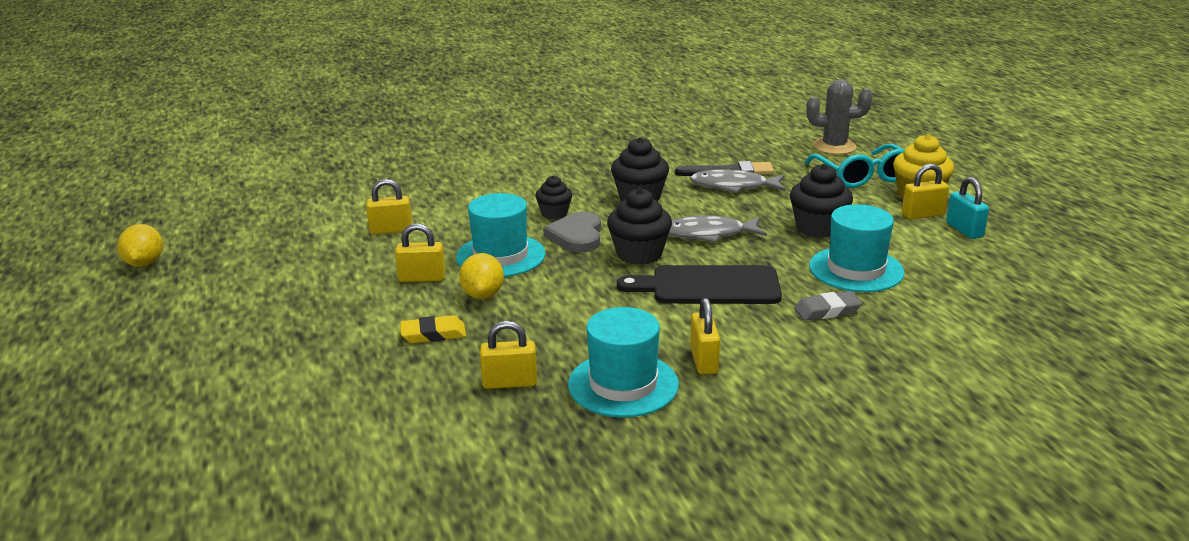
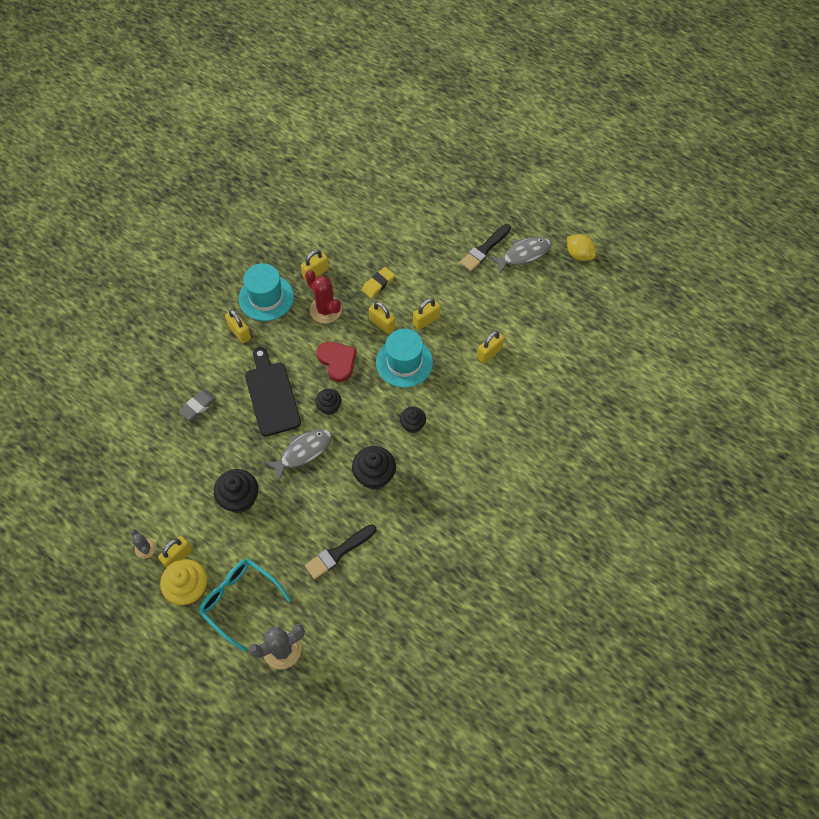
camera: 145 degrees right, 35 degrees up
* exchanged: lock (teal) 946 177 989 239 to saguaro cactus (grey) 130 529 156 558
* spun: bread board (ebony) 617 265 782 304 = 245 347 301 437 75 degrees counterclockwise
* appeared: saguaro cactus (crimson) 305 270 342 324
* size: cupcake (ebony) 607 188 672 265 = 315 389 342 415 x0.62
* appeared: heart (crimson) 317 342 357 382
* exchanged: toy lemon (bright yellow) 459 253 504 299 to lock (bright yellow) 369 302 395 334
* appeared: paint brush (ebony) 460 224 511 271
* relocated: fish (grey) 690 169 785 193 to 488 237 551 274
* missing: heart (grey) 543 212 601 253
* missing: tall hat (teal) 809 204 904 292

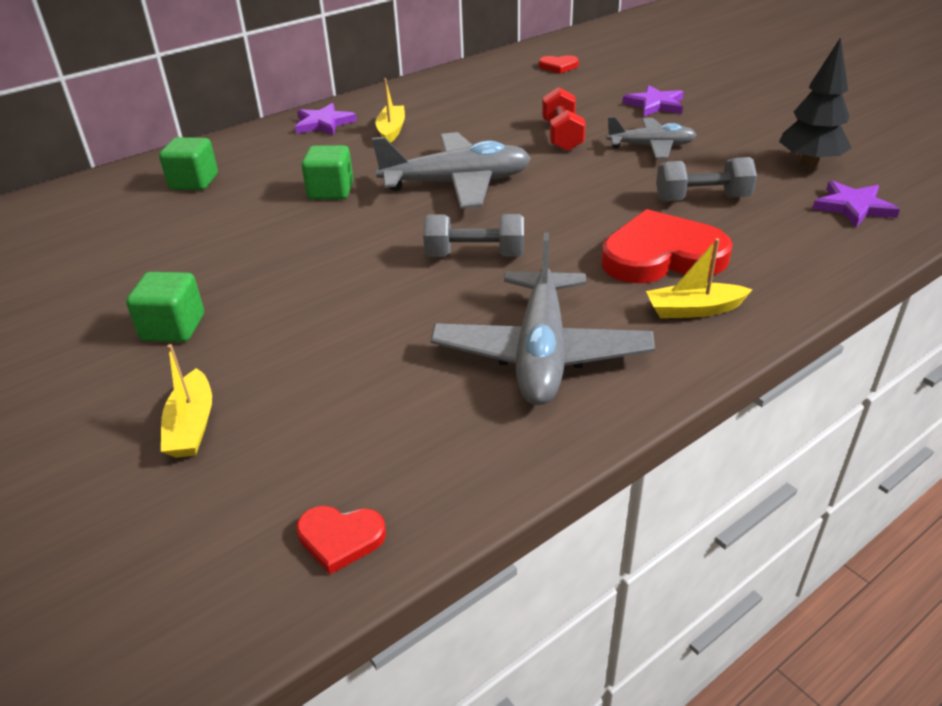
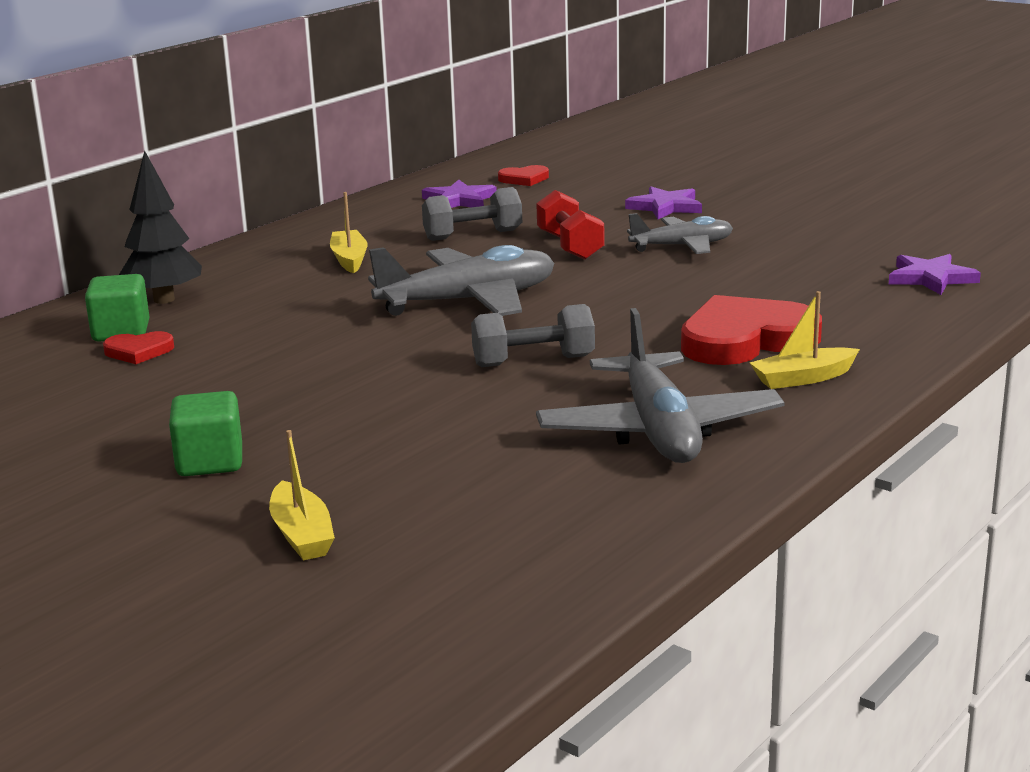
camera: 15 degrees left, 15 degrees down
* relocated: heart (crimson) 296 506 386 574 to 103 331 174 364
* relocated: tree (ebony) 779 37 852 167 to 119 151 202 304
* relocated: star (purple) 295 103 357 136 to 422 179 497 208
* relocated: dumbbell (grey) 656 157 757 201 to 422 187 522 241
* missing: solid cube (emerald) 301 145 353 200

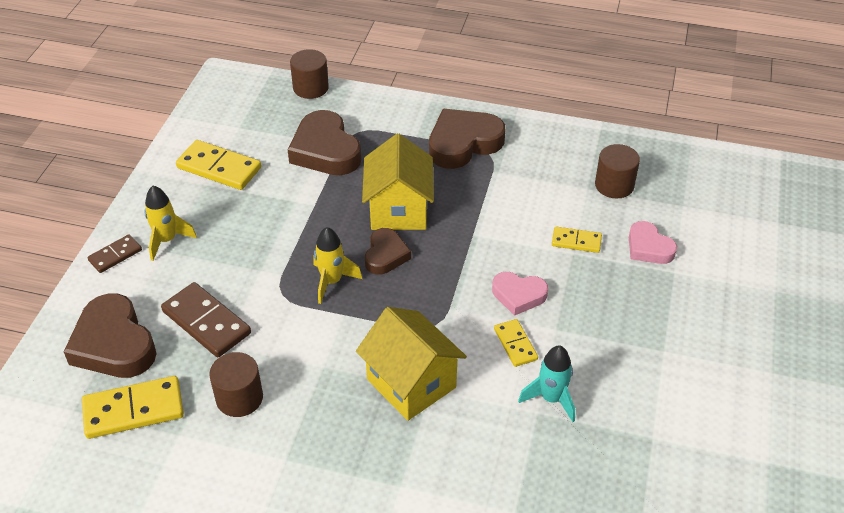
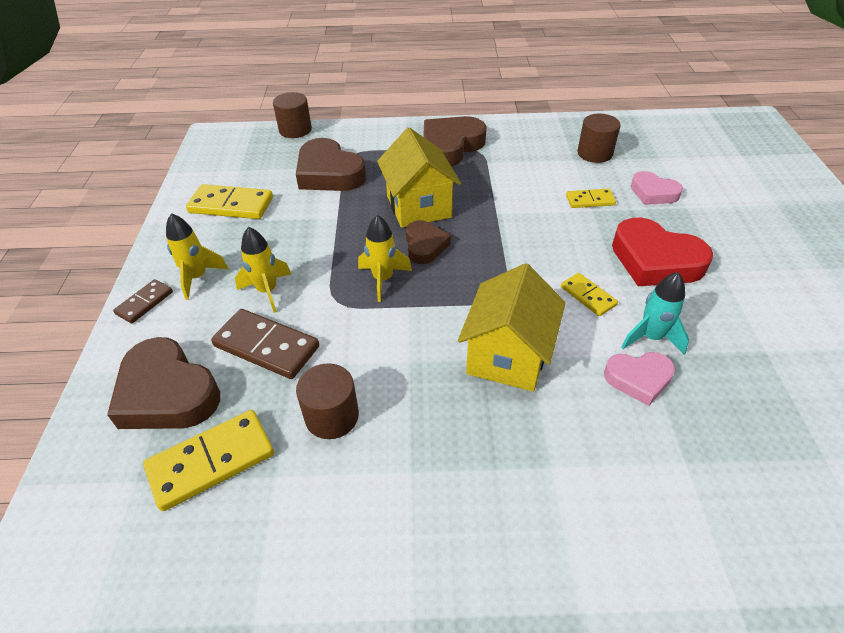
camera: 15 degrees left, 0 degrees up
* appeared: rocket (bright yellow) 235 227 292 313
* spun: cottage (bright yellow) 356 307 467 421 = 458 263 566 392 75 degrees clockwise
* relocated: heart (pink) 492 272 548 316 to 604 352 675 406
* appeared: heart (crimson) 612 218 713 286

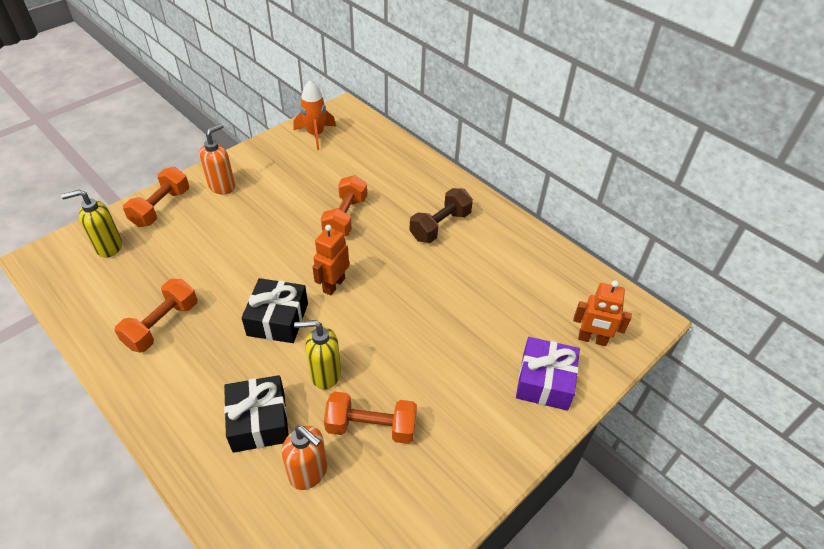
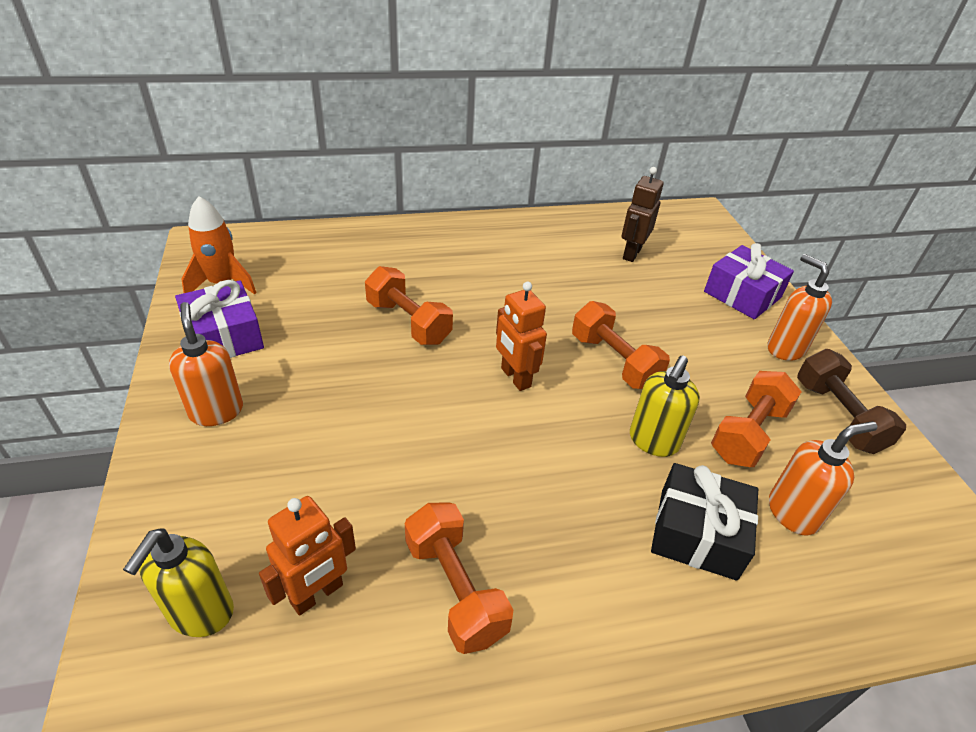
camera: 60 degrees left, 5 degrees down
* appeared: gift (purple) 175 280 264 358
* relocated: robot (orange) 573 280 632 346 to 259 496 356 616
* relocated: dumbbell (orange) 123 167 189 227 to 572 301 670 389
* appeared: robot (dark brown) 622 167 664 262
* appeared: soap pump (orange) 767 254 832 361
* relocated: dumbbell (dark brown) 409 188 473 243 to 797 349 906 454
* missing: gift (ebony) 241 278 308 343

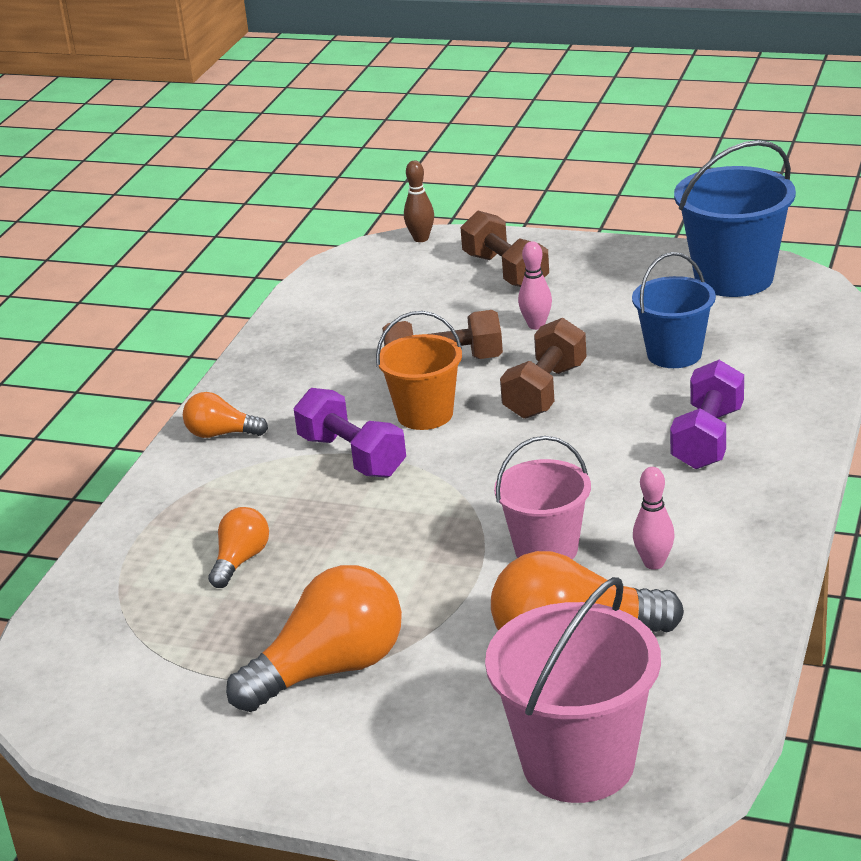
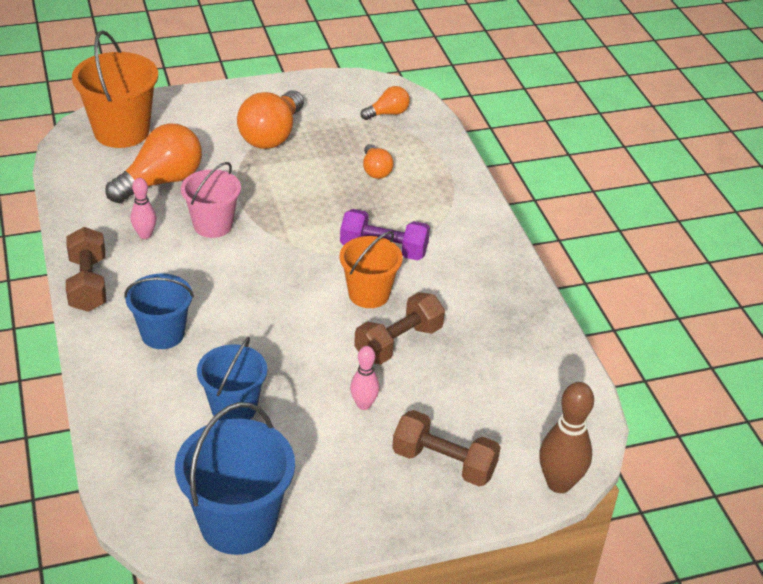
camera: 140 degrees right, 10 degrees up
* relocated: dumbbell (dark brown) 500 318 587 419 to 66 227 106 312
* colour: sand bucket (pink) 485 577 661 803 to sand bucket (orange) 72 30 158 148
* exchanged: dumbbell (purple) 670 360 744 469 to sand bucket (royal blue) 124 273 194 349
* relocated: lightbulb (orange) 183 392 268 438 to 361 86 410 120
* size: tenpin (dark brown) 404 161 434 242 = 539 382 594 493 x1.68

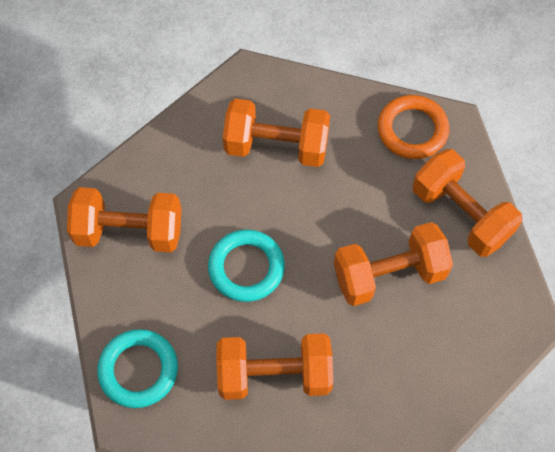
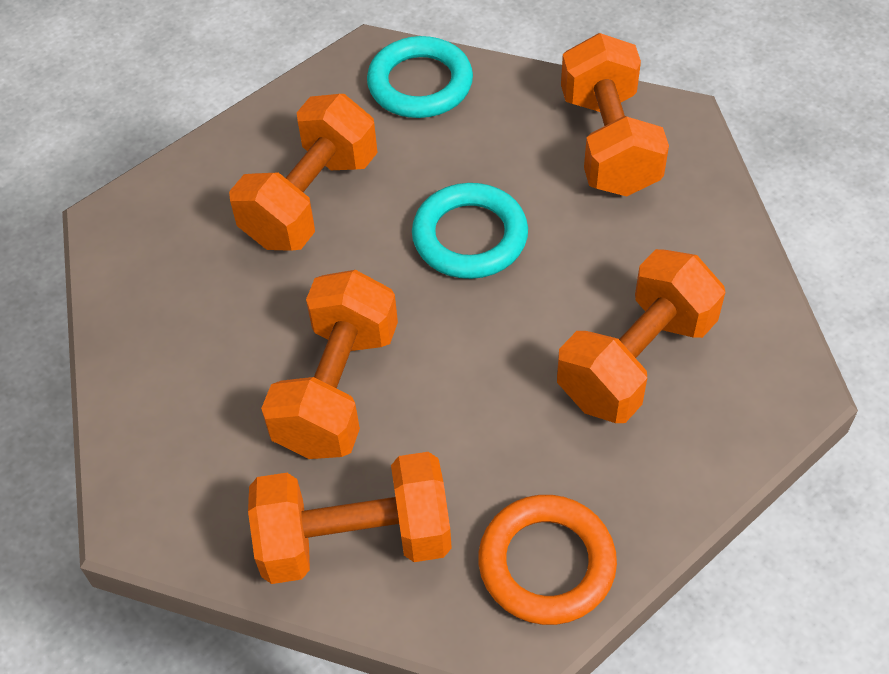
camera: 125 degrees right, 10 degrees down
* spun: dumbbell (orange) 67 187 182 252 = 561 33 669 197 45 degrees counterclockwise

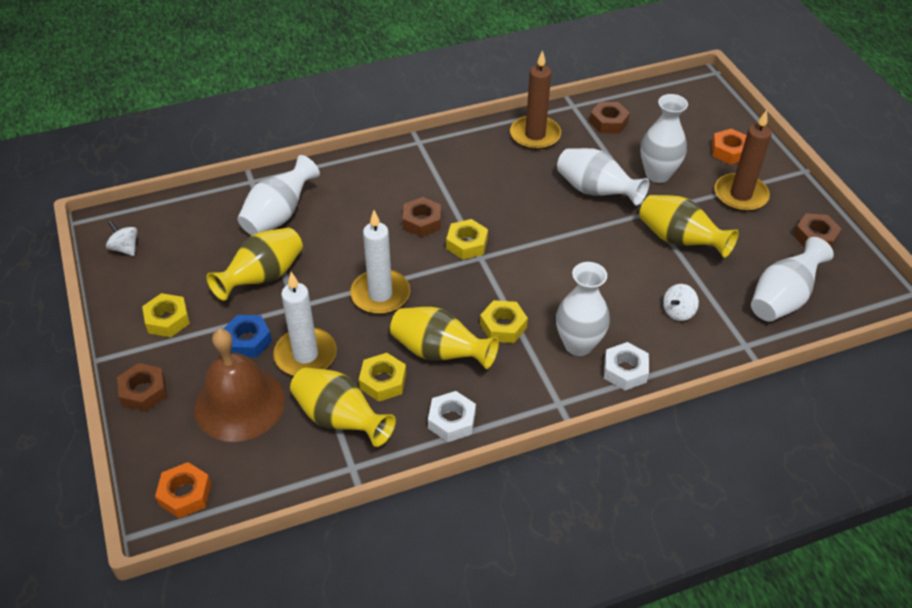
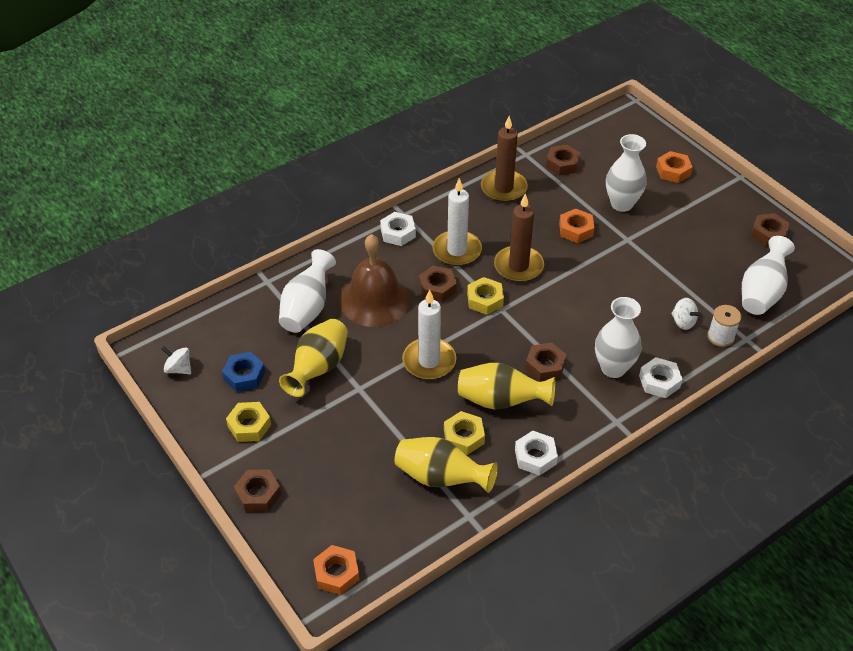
camera: 15 degrees left, 0 degrees up
* relocated: hexagon nut (royal blue) 224 315 272 357 to 222 352 265 392
* relocated: bell (dark brown) 194 329 285 442 to 340 234 410 327
* appeared: hexagon nut (white) 380 212 416 246
* relocated: candle (white) 273 272 337 376 to 433 178 482 266
* relocated: candle (dark brown) 715 110 772 212 to 494 193 544 282
* colour: hexagon nut (bright yellow) 480 300 528 343 to hexagon nut (dark brown) 525 343 567 382
* exchanged: flower vase (white) 557 148 649 206 to hexagon nut (orange) 559 209 594 243
* spun: whirligig (white) 663 284 699 321 = 671 298 701 330 75 degrees counterclockwise
* appeared: bobbin (white) 707 305 742 347
* missing: flower vase (bright yellow) 639 195 739 258

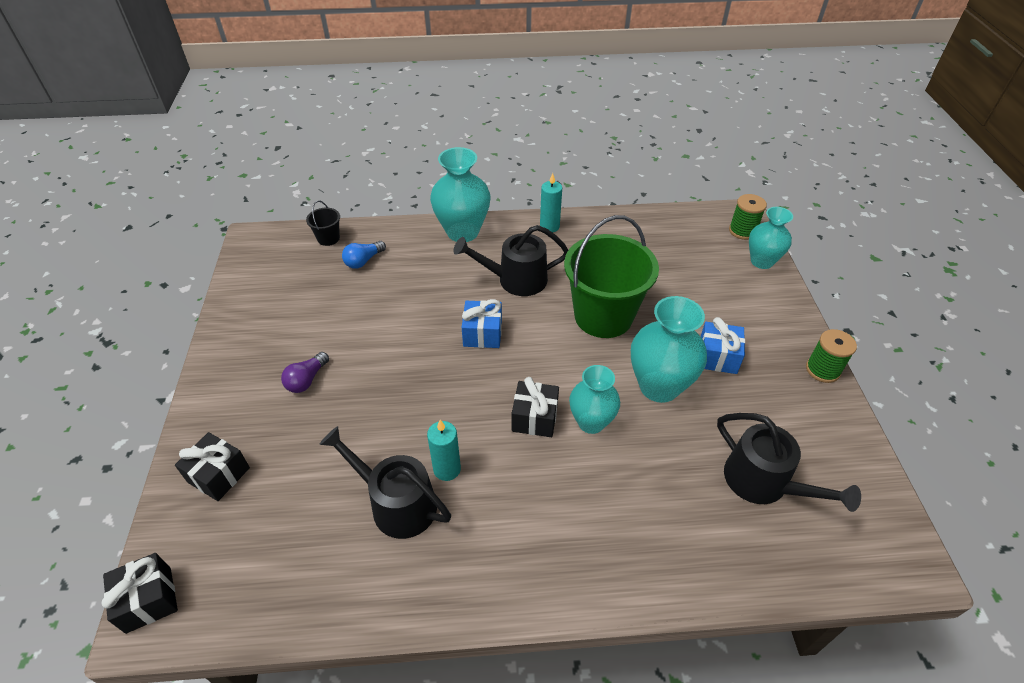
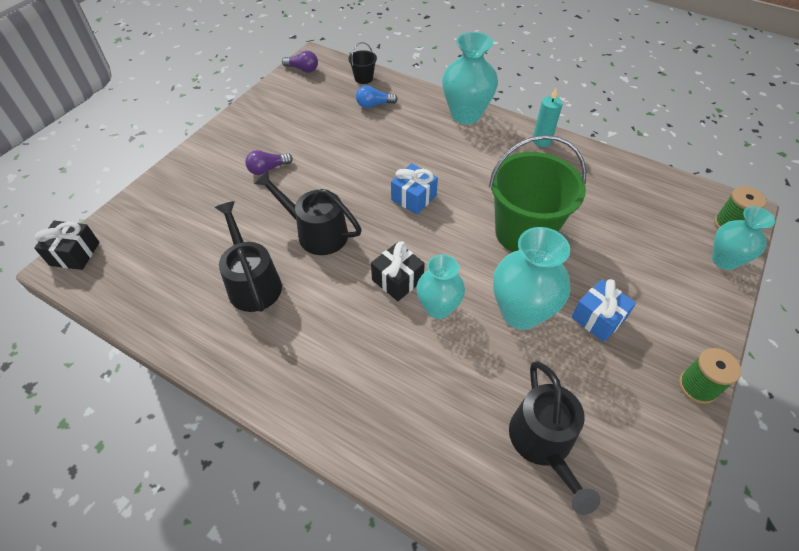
camera: 35 degrees right, 5 degrees up
* relocated: watering pot (ebony) 453 225 568 296 to 254 170 362 255
* appeared: lightbulb (purple) 282 51 318 73
* missing: gift (ebony) 175 432 250 501
* missing: candle (teal) 427 420 461 481

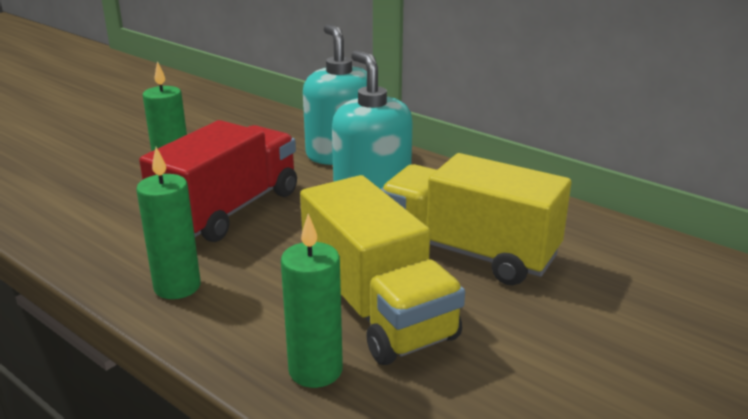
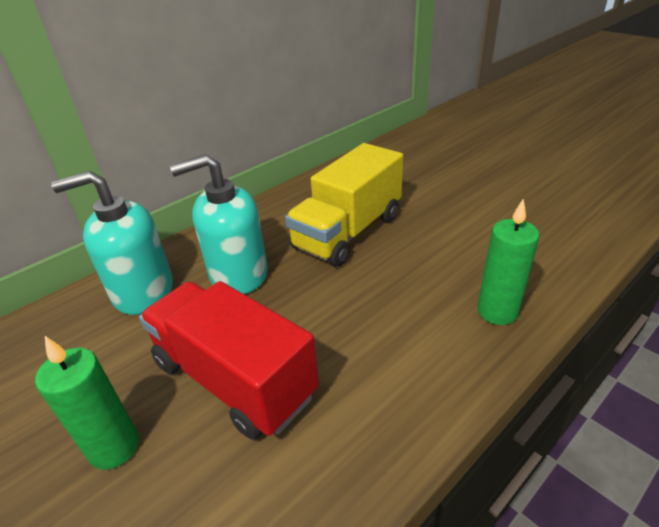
camera: 80 degrees left, 10 degrees up
* missing: candle (emerald) 136 147 201 299
* missing: lorry (bright yellow) 300 175 465 365

